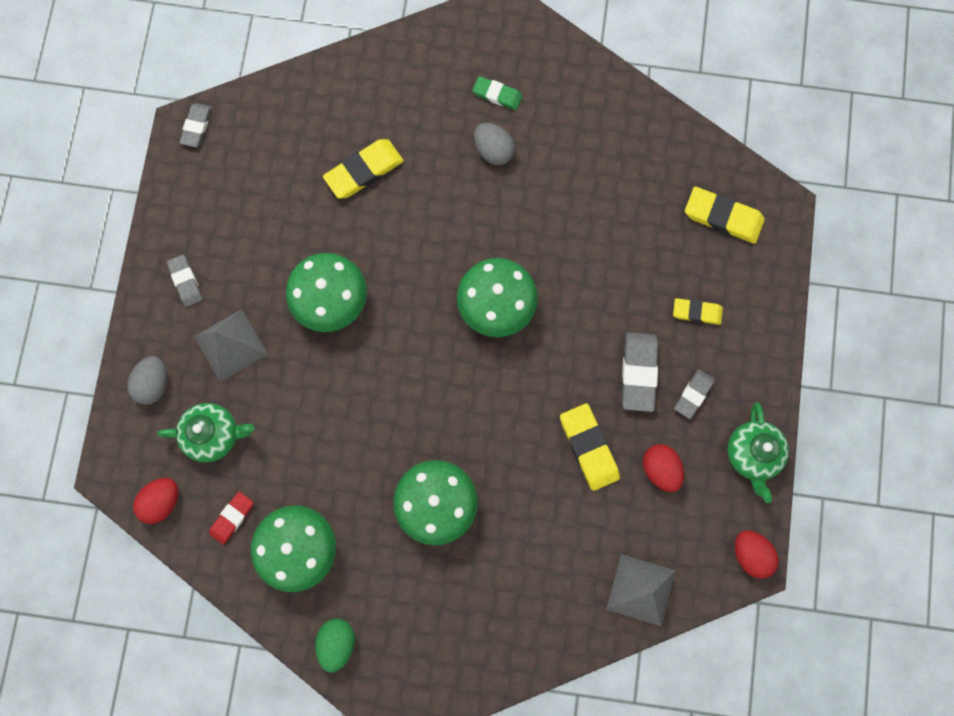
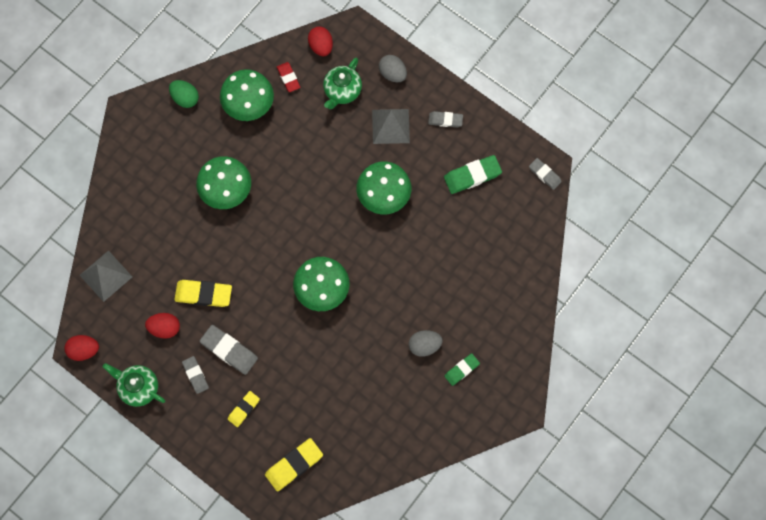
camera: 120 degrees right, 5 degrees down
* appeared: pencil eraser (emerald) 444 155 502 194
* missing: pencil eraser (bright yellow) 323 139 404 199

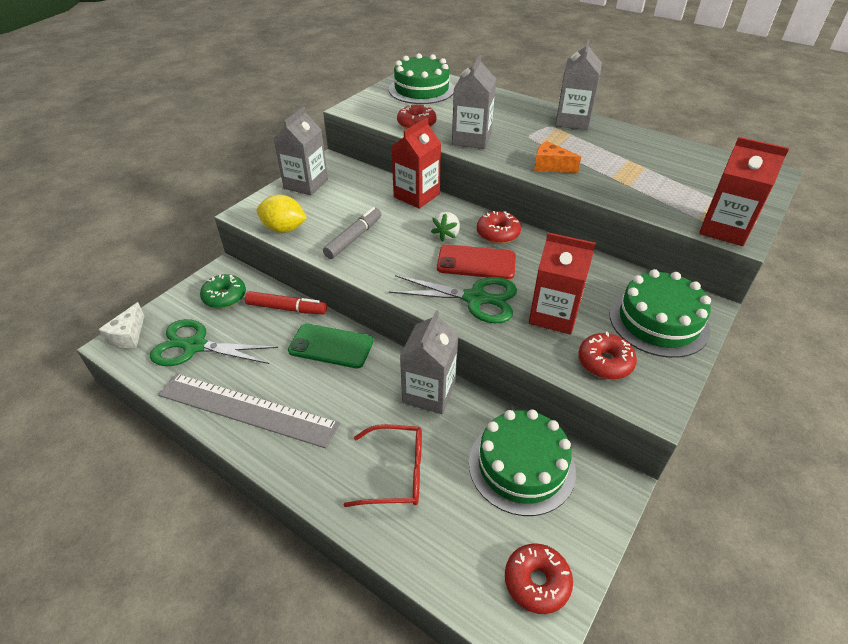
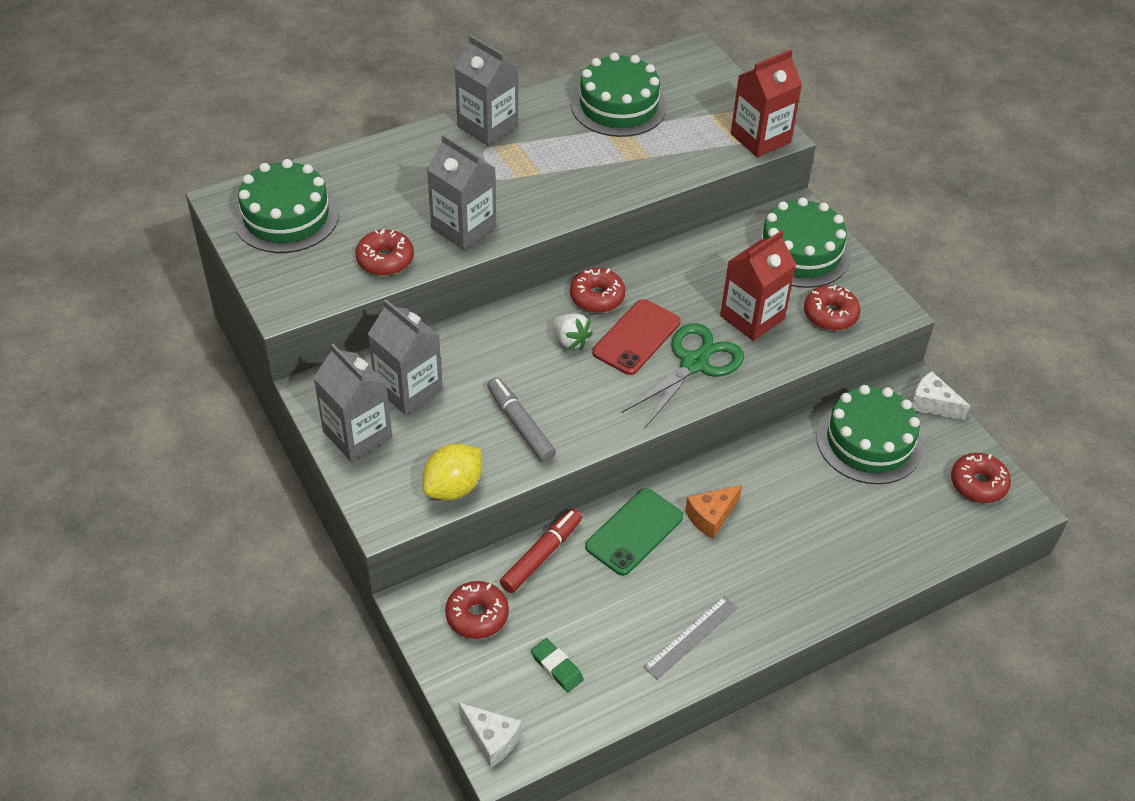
camera: 65 degrees left, 5 degrees up
* relocated: juice carton (grey) 400 310 459 414 to 368 300 443 415
* colour: doughnut (emerald) 200 274 246 308 to doughnut (crimson) 445 581 509 639
* exchanged: scissors (emerald) 150 319 278 366 to pencil eraser (emerald) 531 638 584 692
* appeared: cake (emerald) 571 53 667 137
* size: measuring stick (grey) 158 373 340 449 = 643 596 738 680 x0.52
* relocated: cheese (orange) 534 141 581 173 to 685 485 742 539
* appeared: cheese (white) 912 371 970 420
* missing: glasses (crimson) 344 424 422 507
* missing: juice carton (crimson) 391 118 441 209

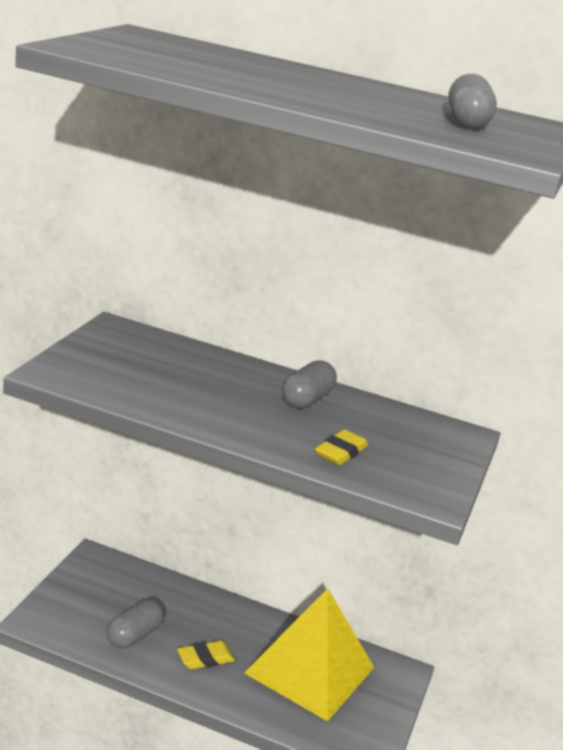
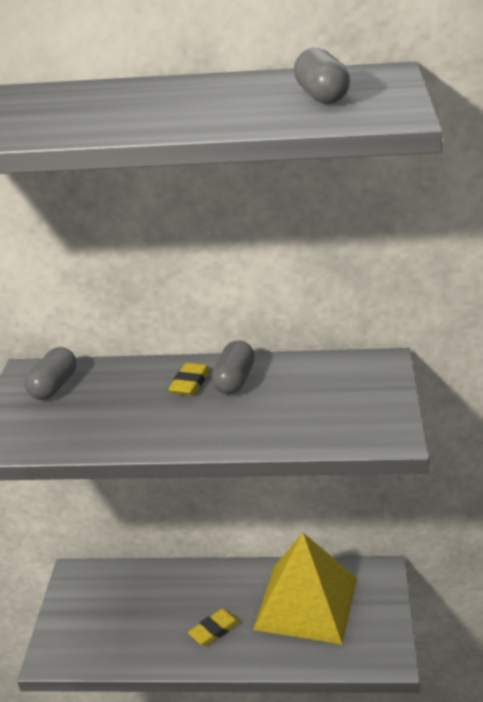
camera: 10 degrees left, 5 degrees up
* relocated: pill shape (grey) 107 599 164 649 to 25 347 77 400
* relocated: pencil eraser (bright yellow) 315 429 368 465 to 169 363 210 396

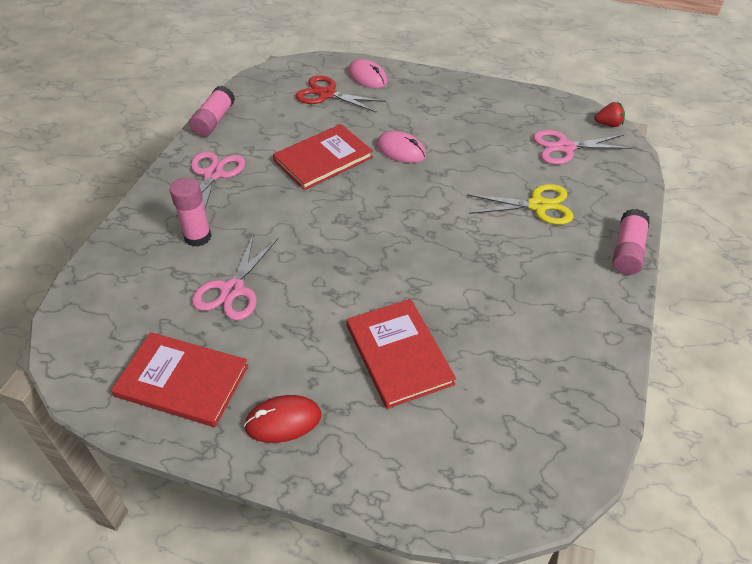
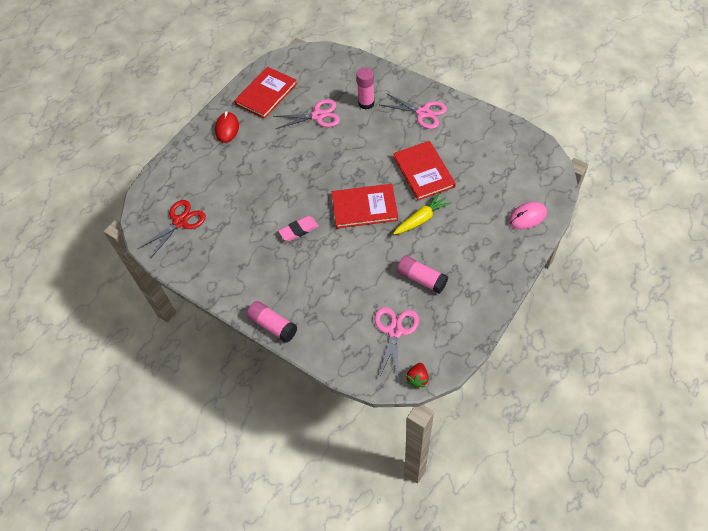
camera: 110 degrees right, 10 degrees up
* relocated: scissors (crimson) 296 75 386 113 to 138 200 206 259
* spun: scissors (pink) 192 233 278 320 = 273 99 340 129 135 degrees clockwise
* appeared: pencil eraser (pink) 278 216 319 241
* relocated: book (crimson) 347 299 456 409 to 332 184 398 229
* exchanged: mouse (pink) 376 131 426 163 to root vegetable (bright yellow) 393 192 452 235
* relocated: glue (pink) 189 85 235 137 to 397 256 448 294
* missing: scissors (bright yellow) 467 184 573 225

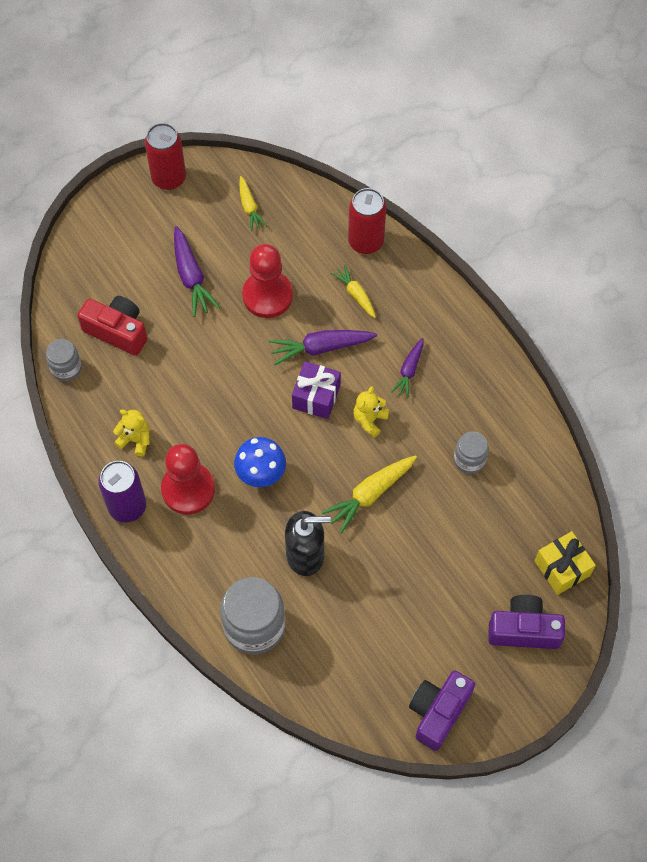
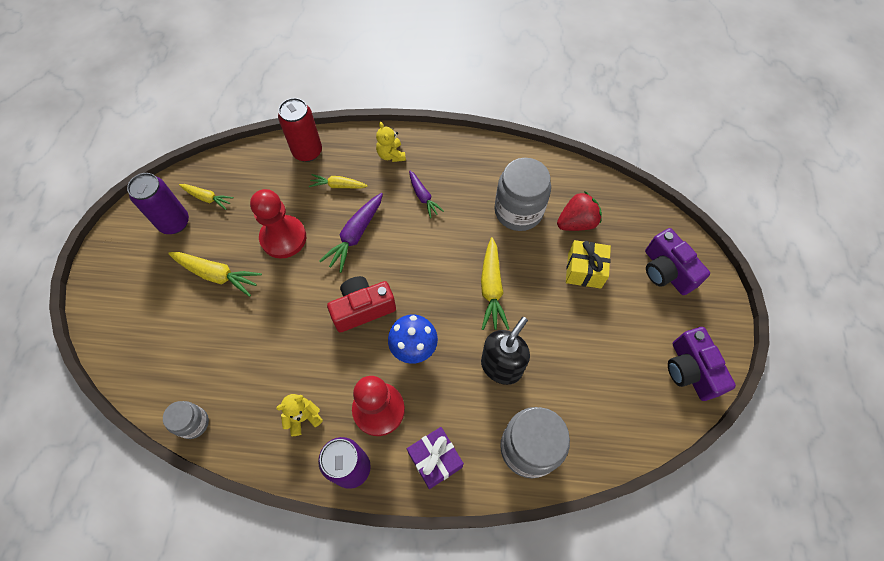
camera: 50 degrees left, 0 degrees up
* appeared: tin (purple) 127 173 189 234
* colour: root vegetable (purple) 174 226 220 317 to root vegetable (bright yellow) 168 252 262 297
* relocated: photo camera (crimson) 77 296 147 356 to 327 276 396 332
* relocated: teddy (bright yellow) 353 386 389 438 to 376 122 406 162
* relocated: gift (purple) 292 361 341 419 to 407 427 464 489
* size: jam jar (grey) 454 431 489 474 = 494 158 551 231 x1.82
* appeared: berry (crimson) 557 191 602 231
* relocated: gift (bright yellow) 535 531 596 595 to 566 240 611 289
* spun: photo camera (purple) 488 595 565 649 = 645 228 710 295 75 degrees counterclockwise
* missing: tin (crimson) 145 123 186 190

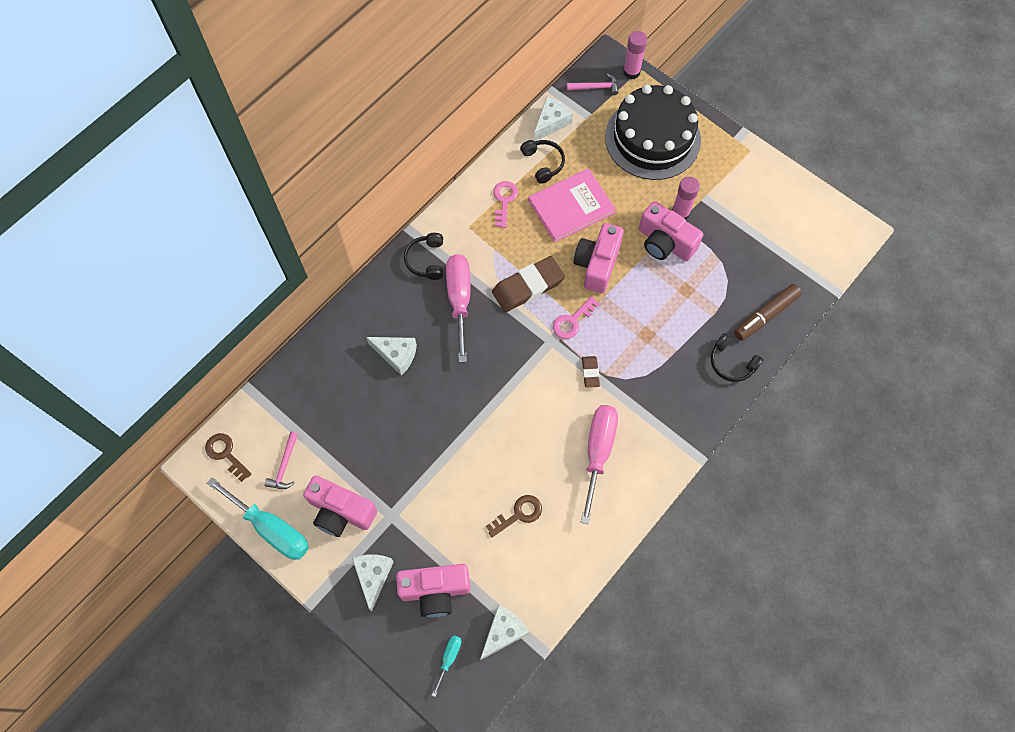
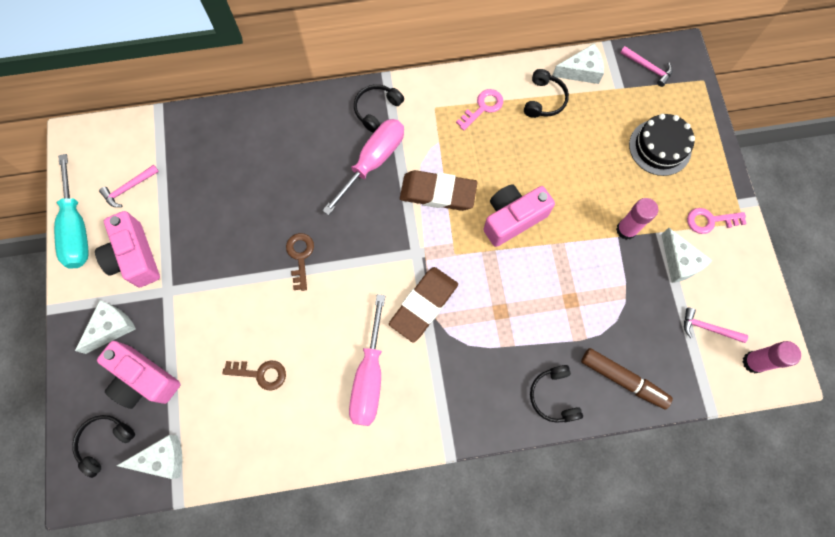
camera: 40 degrees right, 5 degrees up
* exchanged: screwdriver (teal) 432 635 461 697 to headset (ebony) 72 415 135 478
* relocated: key (dark brown) 205 433 251 482 to 286 233 314 291
* spun: screwdriver (pink) 581 405 618 524 = 349 294 385 426 135 degrees clockwise
* size: pencil eraser (dark brown) 582 356 600 388 = 389 267 458 342 x2.06
* spun: marker pen (dark brown) 734 284 802 341 = 581 348 673 410 150 degrees counterclockwise
* size: cake (ebony) 605 85 701 180 = 629 114 695 176 x0.59
* relocated: cheese (white) 366 337 417 376 to 661 228 713 283
* appeared: carpenter's hammer (pink) 684 307 748 343
* relocated: key (pink) 553 296 600 339 to 687 208 747 234
* relocated: glue (pink) 623 31 647 79 to 743 341 801 373
* missing: book (pink) 528 168 616 242
* missing: photo camera (pink) 639 201 703 261

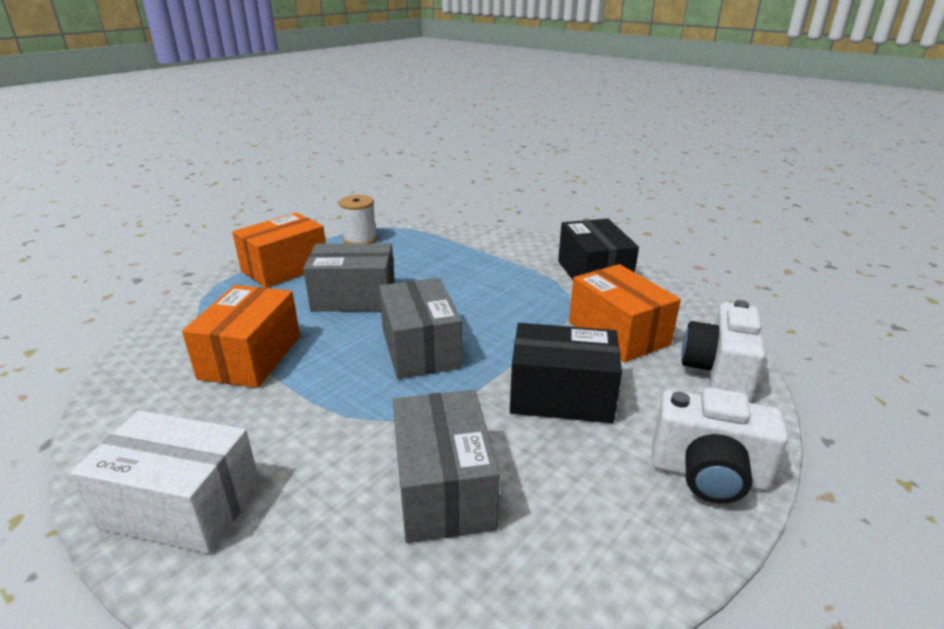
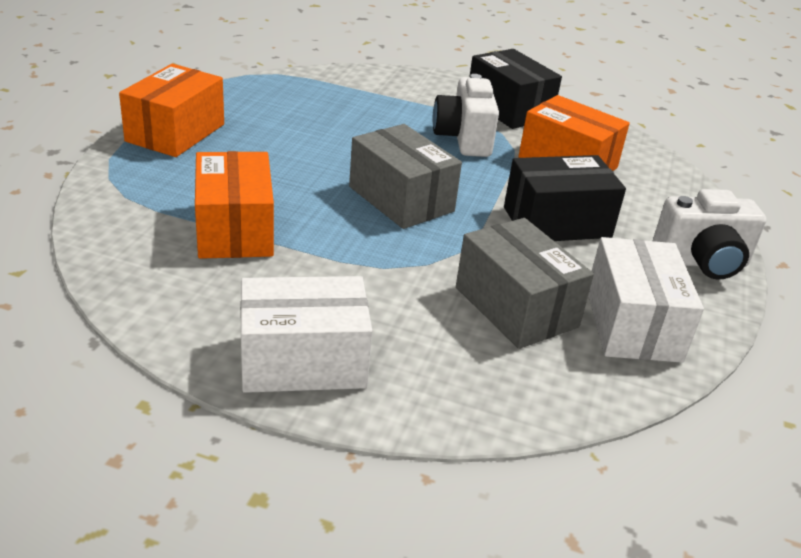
camera: 25 degrees left, 5 degrees up
* relocated: photo camera (white) 682 300 766 402 to 433 74 499 157
* appeared: package (white) 588 237 704 363
* missing: package (grey) 303 243 395 312
* missing: bobbin (white) 339 195 377 244

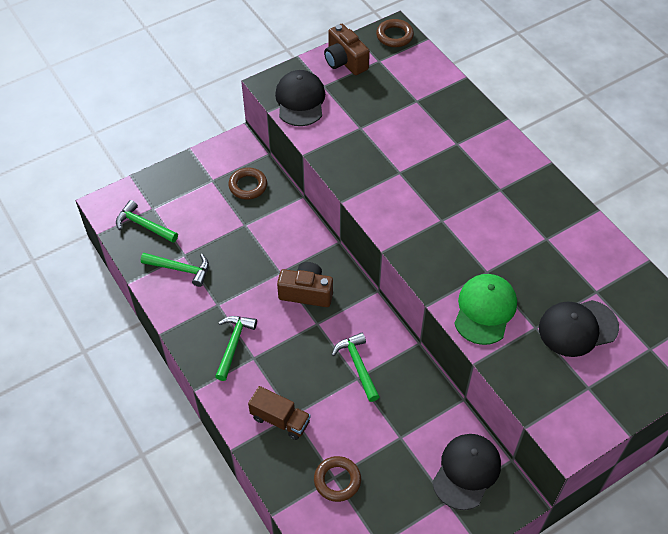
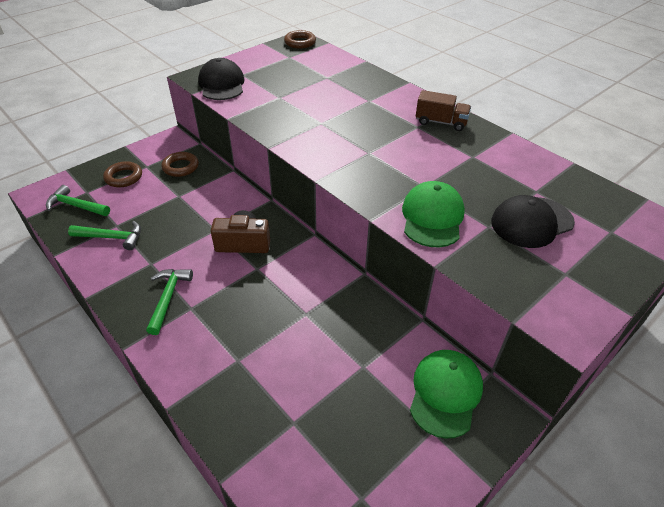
camera: 10 degrees left, 10 degrees down
* relocated: torus (dark brown) 314 456 361 502 to 103 161 142 187
* colour: baseball cap (ebony) 432 434 501 510 to baseball cap (emerald) 410 350 483 439
* relocated: lorry (dark brown) 248 386 311 440 to 416 90 471 131
* missing: photo camera (dark brown) 324 24 370 75
* missing: carpenter's hammer (emerald) 332 332 380 402

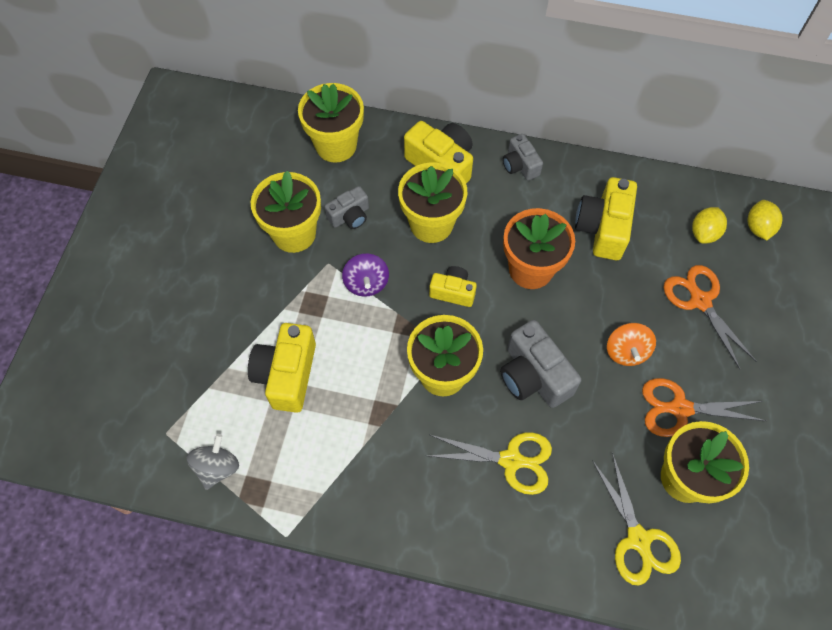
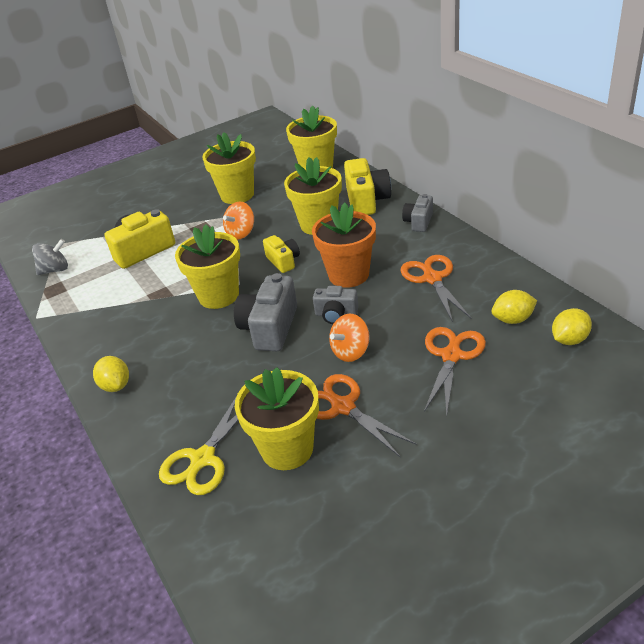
camera: 50 degrees right, 25 degrees down
* appeared: toy lemon (bright yellow) 93 356 129 392
* colour: whirligig (purple) 342 253 389 297 to whirligig (orange) 223 201 254 240
* relocated: photo camera (grey) 324 186 369 229 to 313 286 359 324
* exchanged: photo camera (bright yellow) 575 177 637 260 to scissors (orange) 401 255 471 322
* missing: scissors (bright yellow) 427 432 552 495

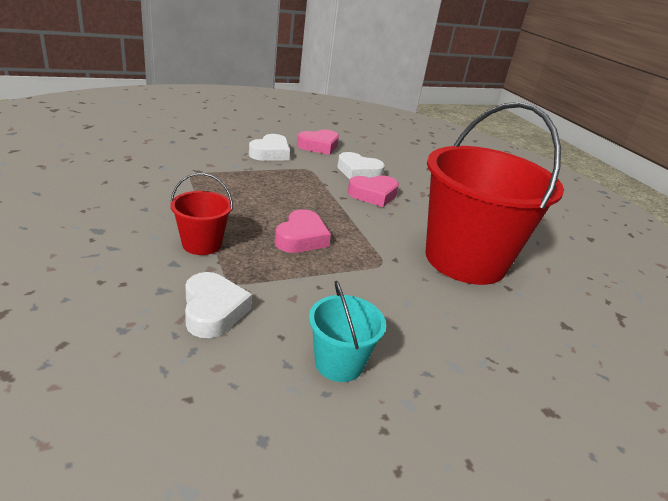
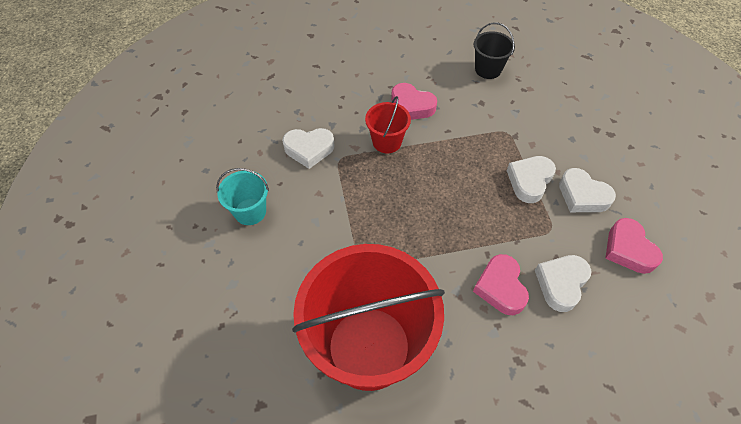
camera: 105 degrees right, 25 degrees up
* relocated: heart (pink) 275 209 331 253 to 391 83 437 120
* appeared: sand bucket (ebony) 474 22 515 79
* appeared: heart (white) 507 156 556 203

